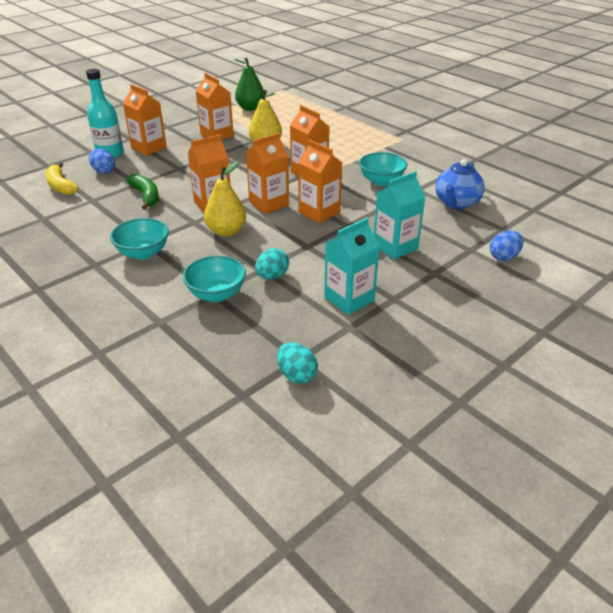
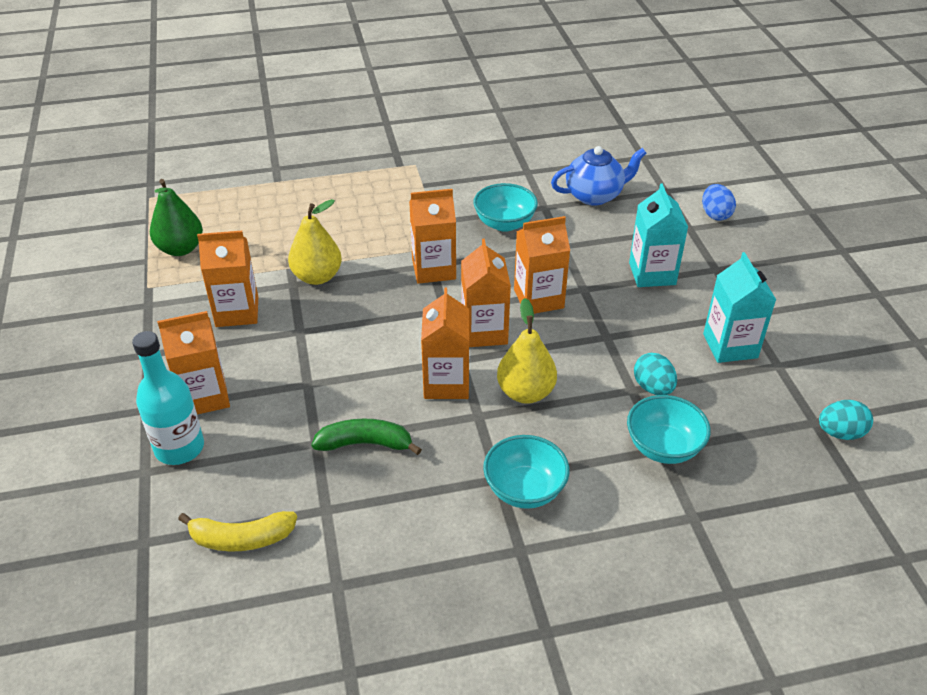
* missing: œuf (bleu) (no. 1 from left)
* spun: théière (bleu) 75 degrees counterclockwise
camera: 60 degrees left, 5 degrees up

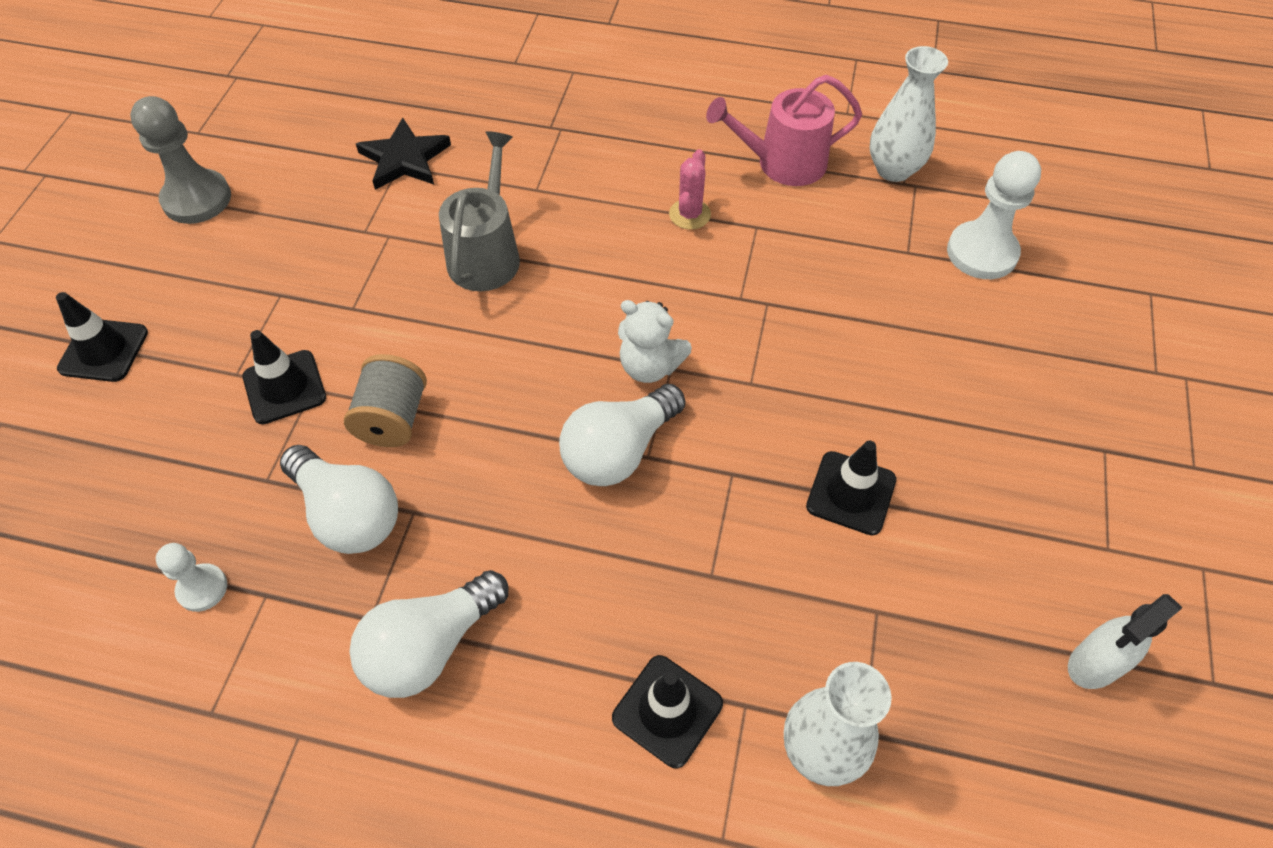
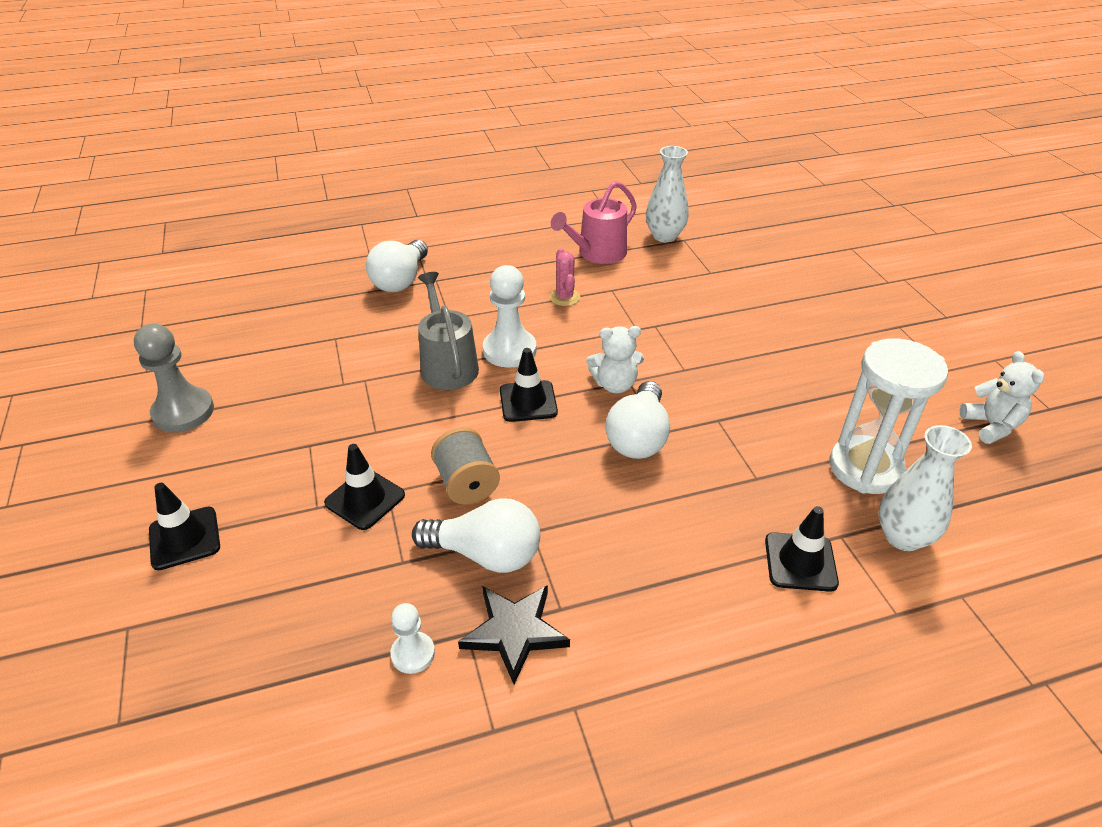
* relocated: étoile (noir)
* relocated: pion (blanc) (no. 2 from left)
* relocated: cône de chantier (noir) (no. 4 from left in the first image) to cône de chantier (noir) (no. 3 from left)
* relocated: ampoule (blanc) (no. 2 from left in the first image) to ampoule (blanc) (no. 1 from left)
* exchanged: vaporisateur (blanc) to ours en peluche (blanc) (no. 2 from left)
* appeared: sablier (blanc)
camera: 30 degrees left, 15 degrees down

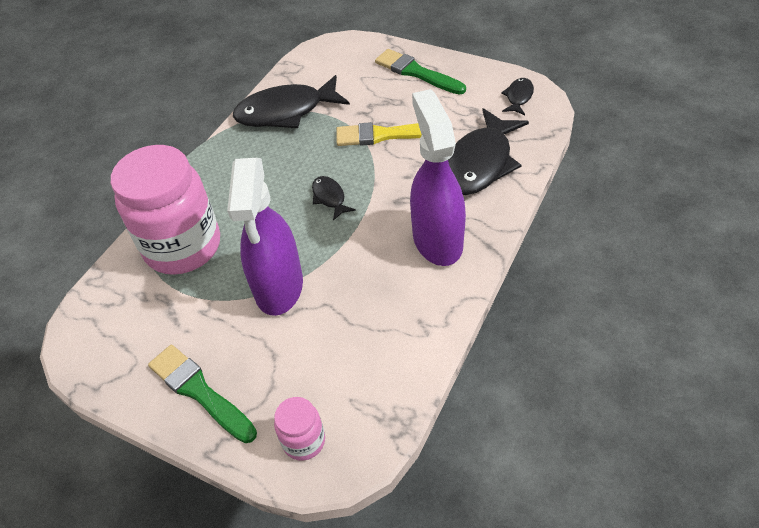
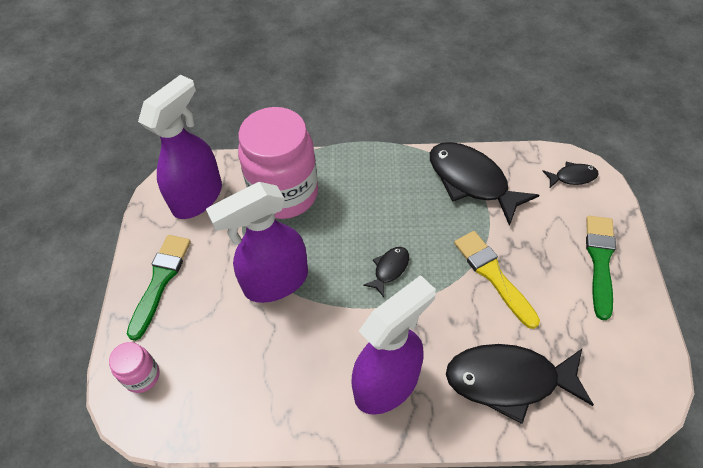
* relocated: poisson (noir) (no. 4 from left)
* appeared: vaporisateur (violet) (no. 1 from left)
camera: 60 degrees right, 5 degrees up

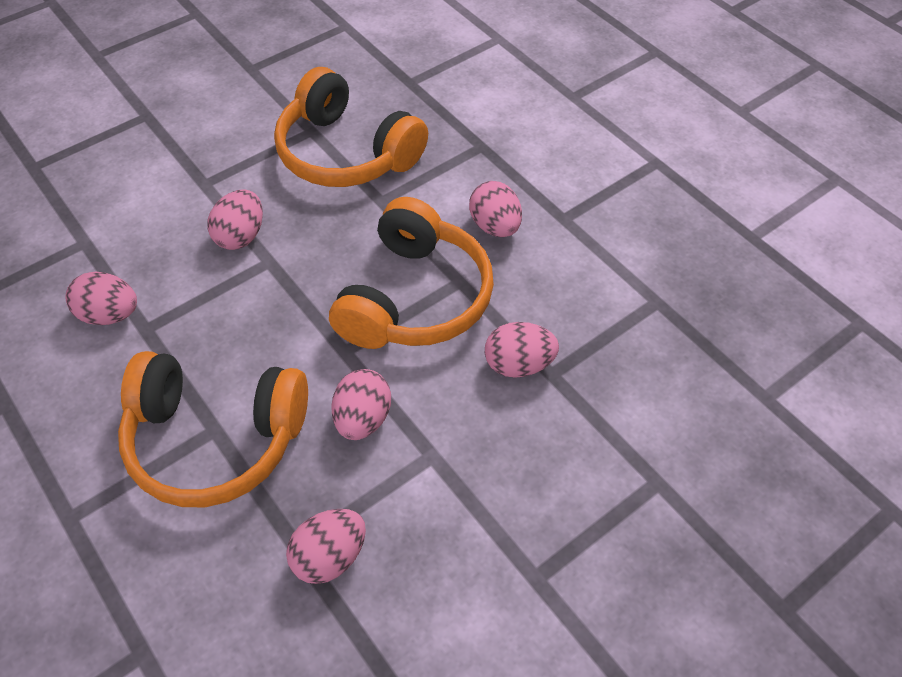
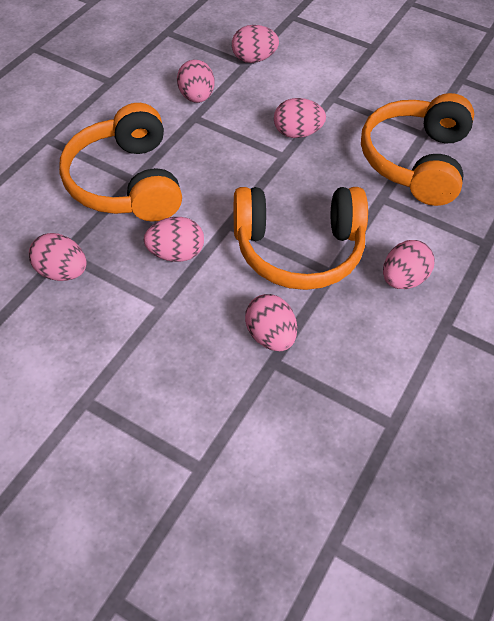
* appeared: œuf (rose) (no. 4 from left)
camera: 65 degrees right, 0 degrees up

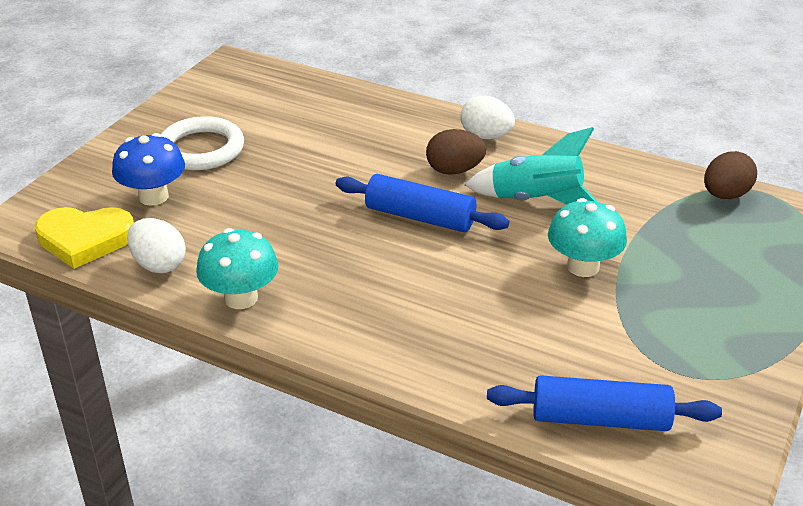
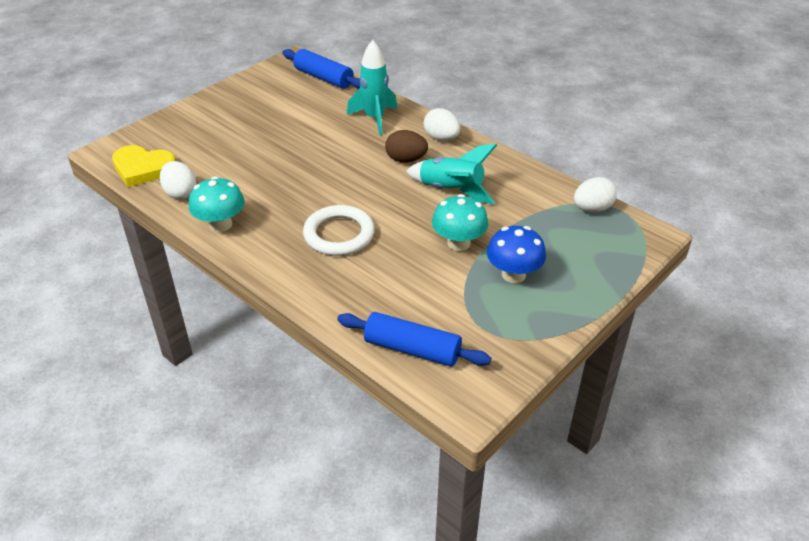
* relocated: anneau (blanc)
* relocated: champignon (bleu)
* colour: œuf (marron) (no. 2 from left) to œuf (blanc) (no. 3 from left)
* relocated: rouleau à pâtisserie (bleu) (no. 1 from left)
* appeared: fusée (turquoise) (no. 1 from left)
camera: 15 degrees right, 5 degrees up

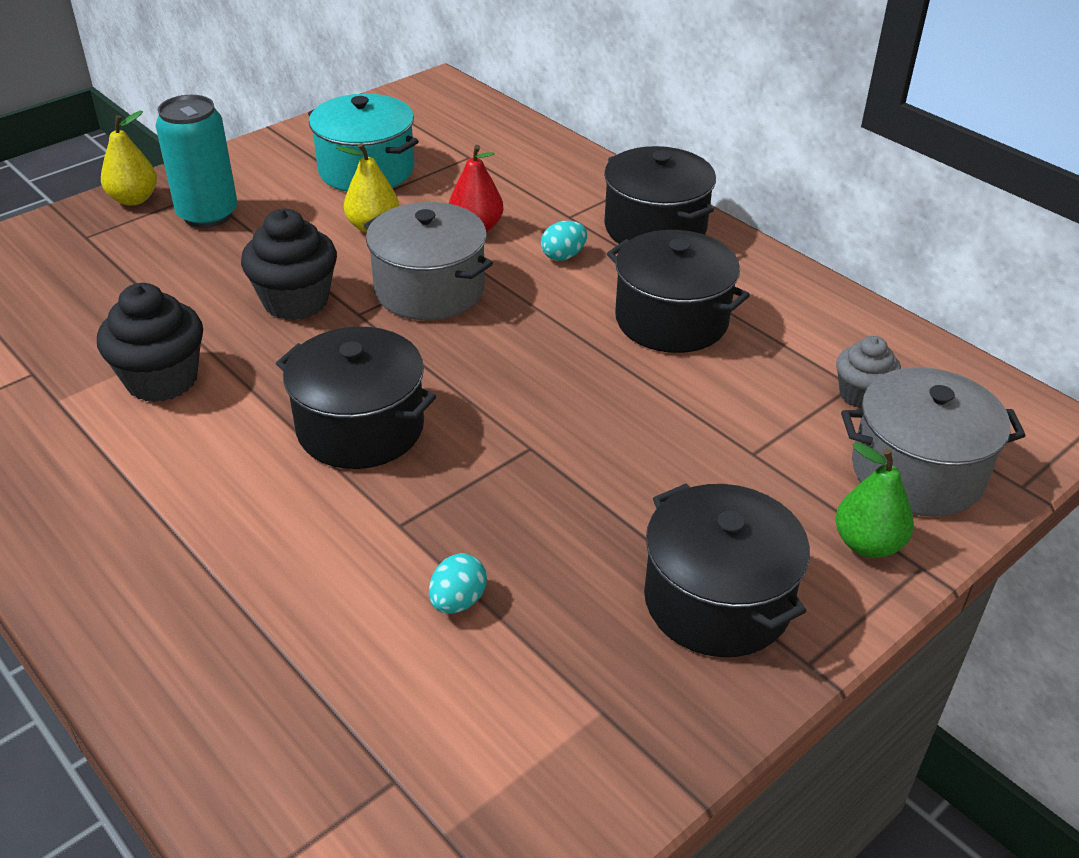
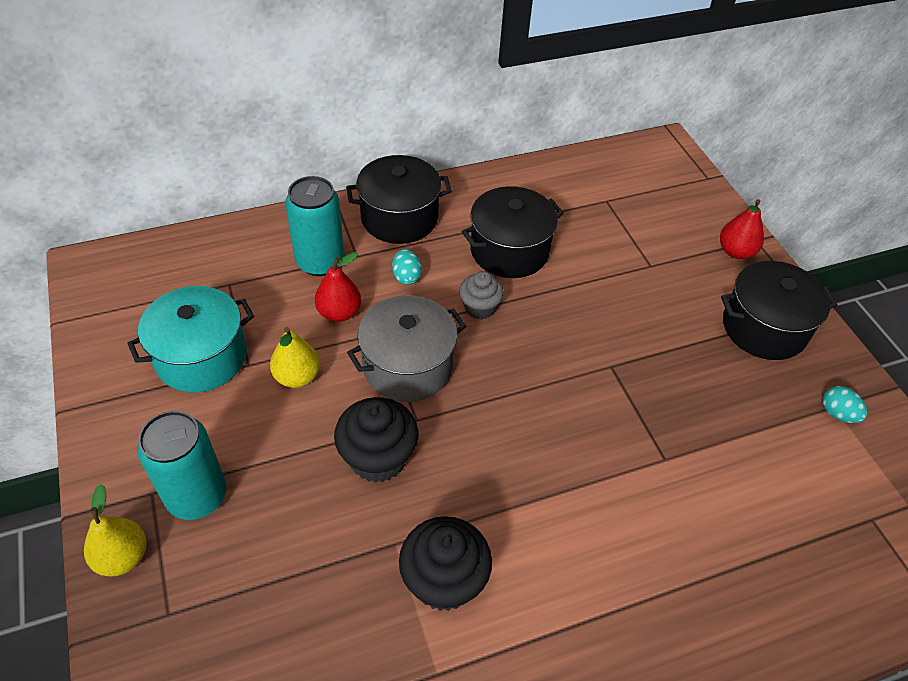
* missing: marmite (noir) (no. 1 from left)
* relocated: muffin (gris)
* missing: marmite (gris) (no. 2 from left)
* colour: poire (vert) to poire (rouge) (no. 2 from left)
* relocated: œuf (turquoise) (no. 1 from left in the first image) to œuf (turquoise) (no. 2 from left)
* appeared: canette (turquoise) (no. 2 from left)
camera: 70 degrees left, 10 degrees up

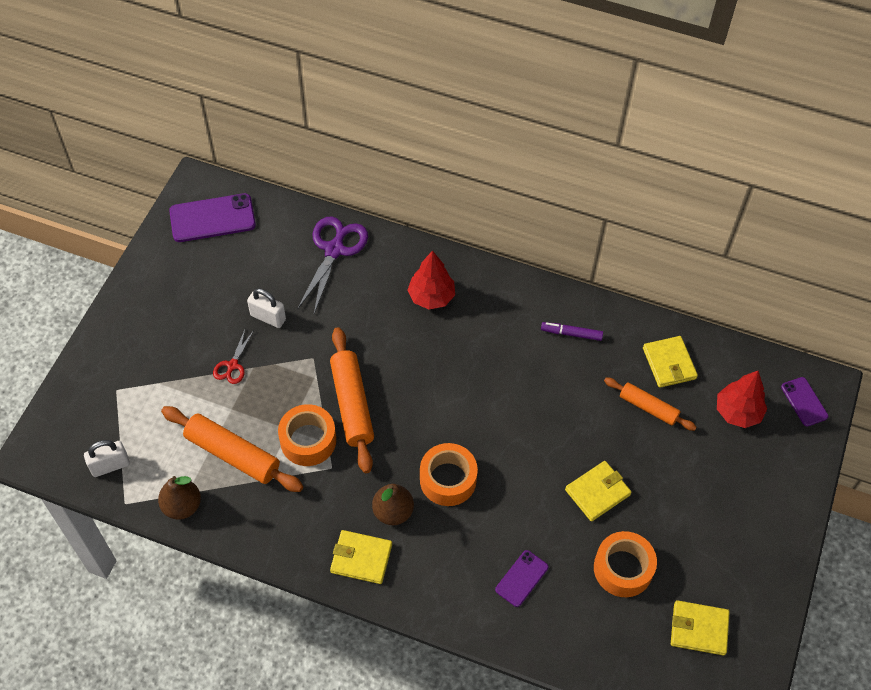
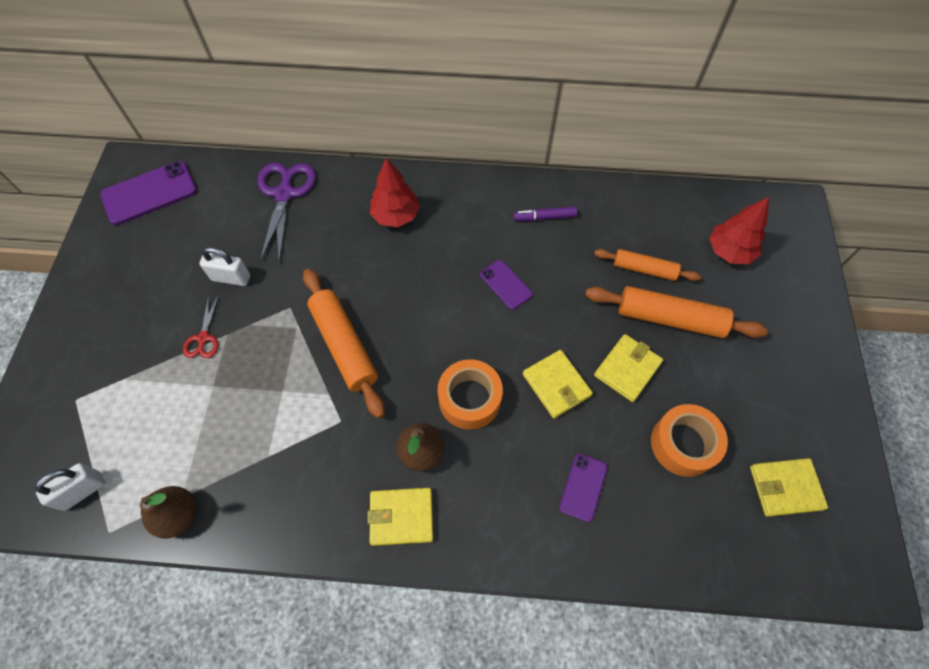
* relocated: portefeuille (jaune) (no. 3 from left in the first image) to portefeuille (jaune) (no. 2 from left)
* relocated: téléphone (violet) (no. 3 from left in the first image) to téléphone (violet) (no. 2 from left)
* missing: ruban adhésif (orange) (no. 1 from left)
* relocated: rouleau à pâtisserie (orange) (no. 1 from left in the first image) to rouleau à pâtisserie (orange) (no. 3 from left)
camera: 15 degrees left, 5 degrees up

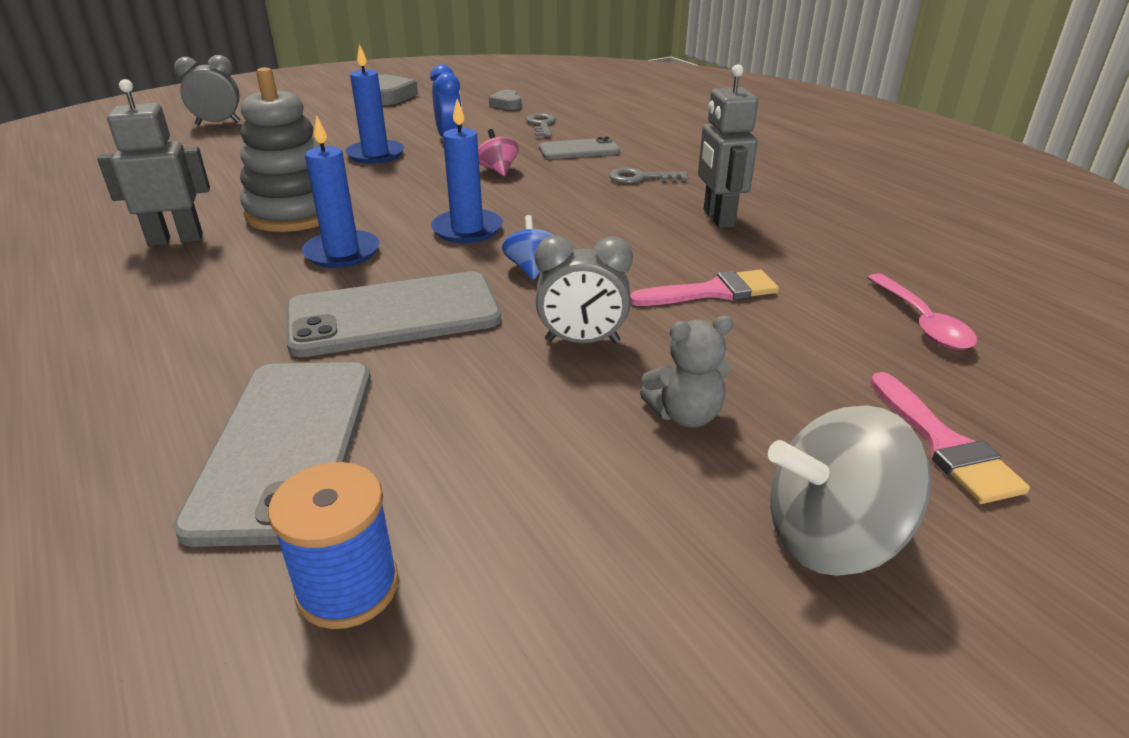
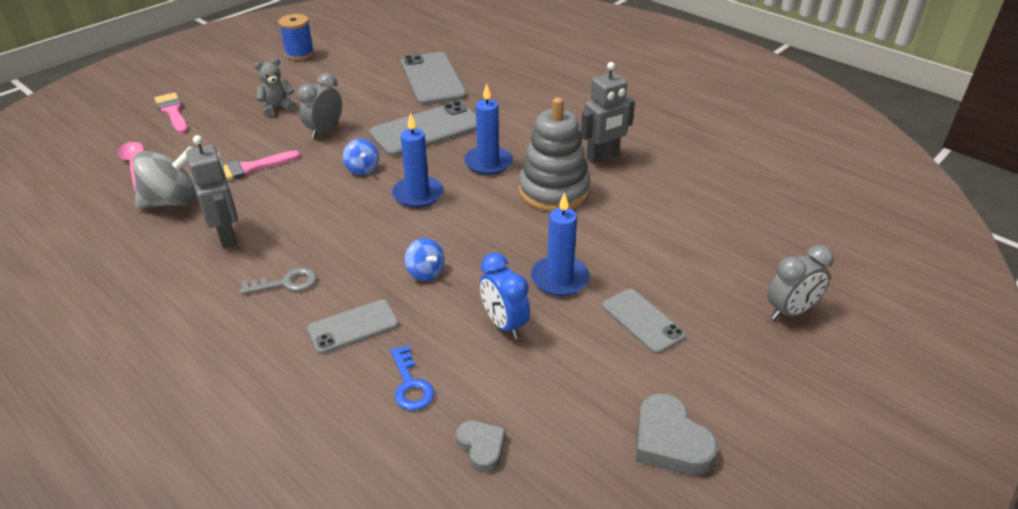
* colour: clé (gris) (no. 1 from left) to clé (bleu)
* colour: toupie (rose) to toupie (bleu) (no. 2 from left)
* spun: réveil (gris) (no. 2 from left in the first image) 45 degrees counterclockwise
* relocated: toupie (gris)
* relocated: bobine (bleu)
* appeared: téléphone (gris) (no. 4 from left)
camera: 165 degrees right, 5 degrees up

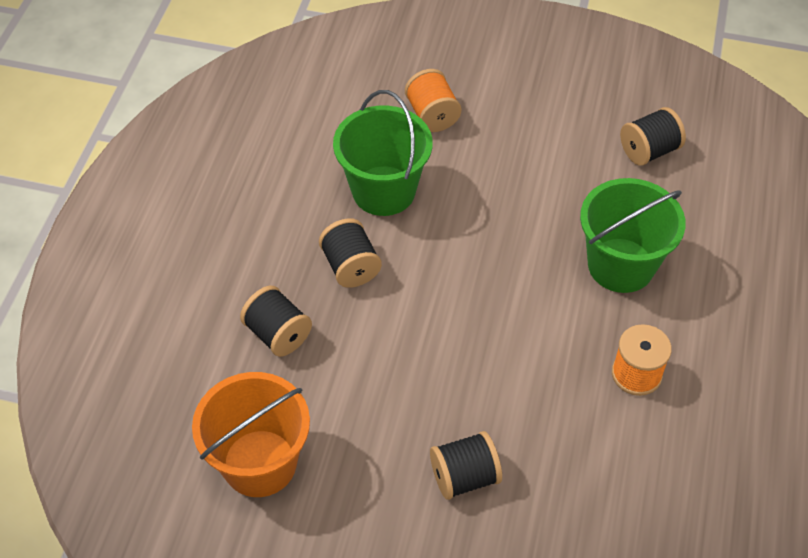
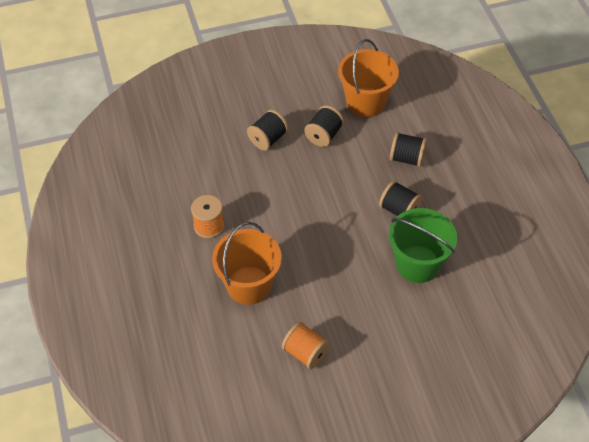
* relocated: bobine (orange) (no. 1 from left in the first image) to bobine (orange) (no. 2 from left)
* relocated: bobine (noir) (no. 4 from left in the first image) to bobine (noir) (no. 2 from left)
* colour: seau (vert) (no. 2 from left) to seau (orange) (no. 1 from left)
camera: 150 degrees right, 0 degrees up

